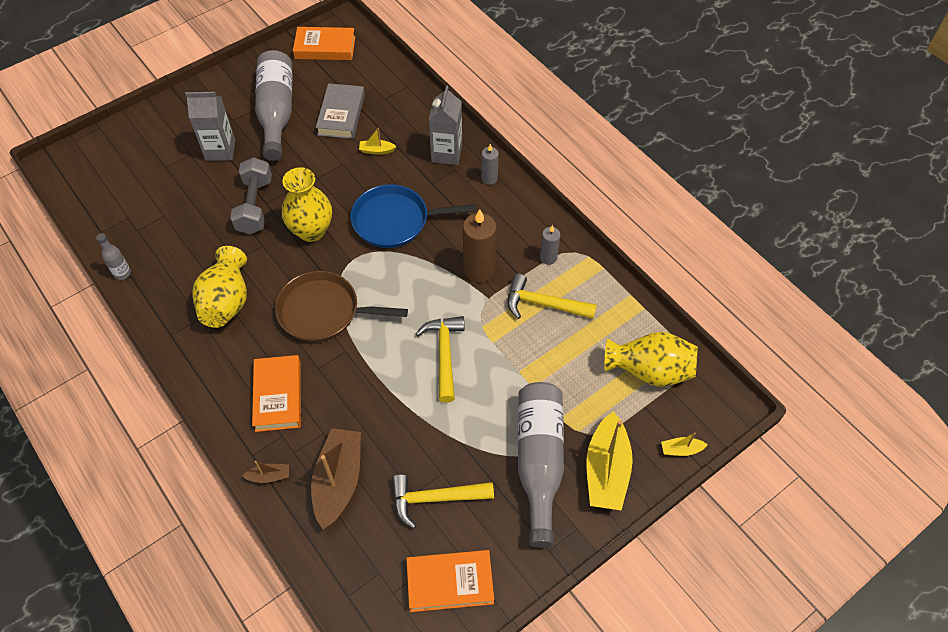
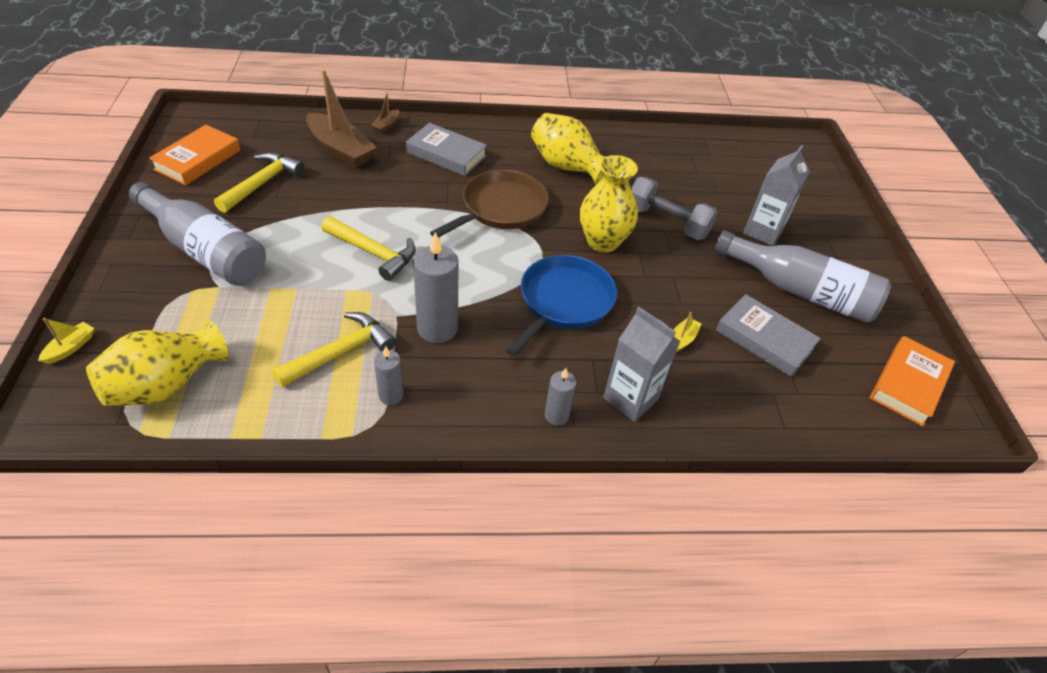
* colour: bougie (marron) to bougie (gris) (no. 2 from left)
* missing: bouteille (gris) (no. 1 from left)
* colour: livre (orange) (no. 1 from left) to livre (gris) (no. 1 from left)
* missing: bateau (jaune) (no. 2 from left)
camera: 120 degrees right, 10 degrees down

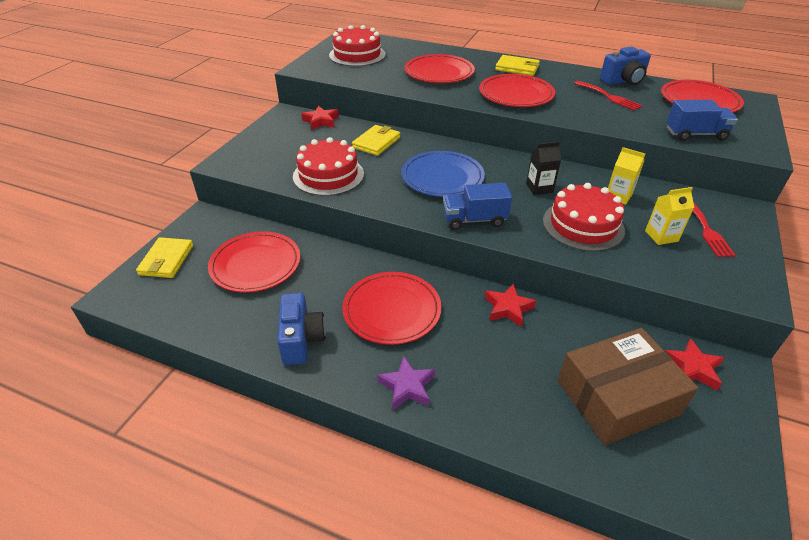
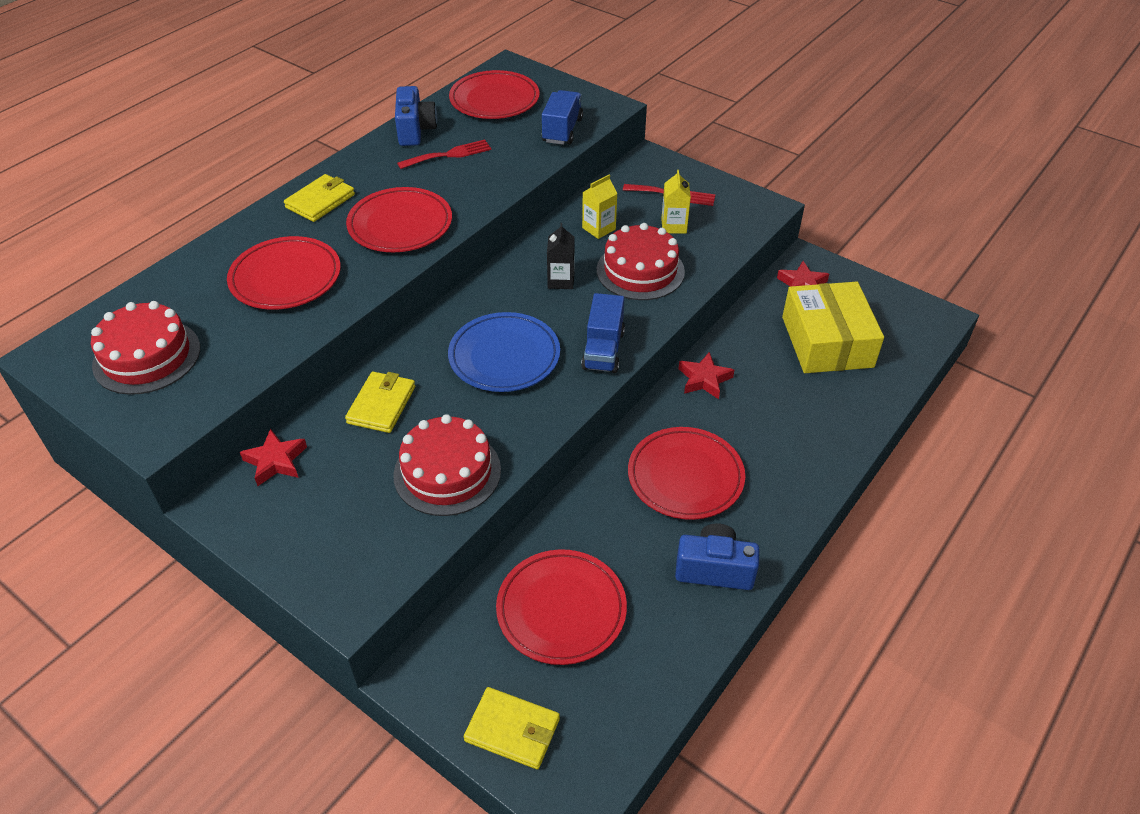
* spun: portefeuille (jaune) (no. 2 from left) 60 degrees clockwise
* colour: boîte (marron) to boîte (jaune)
* missing: étoile (violet)
camera: 75 degrees left, 5 degrees up

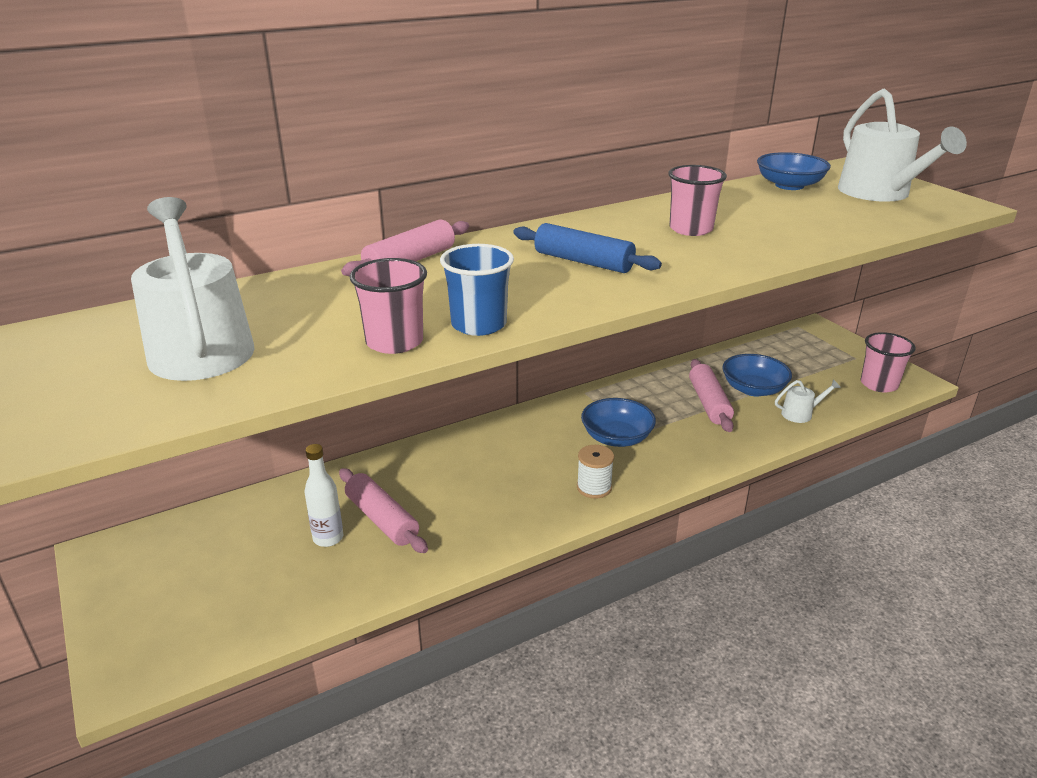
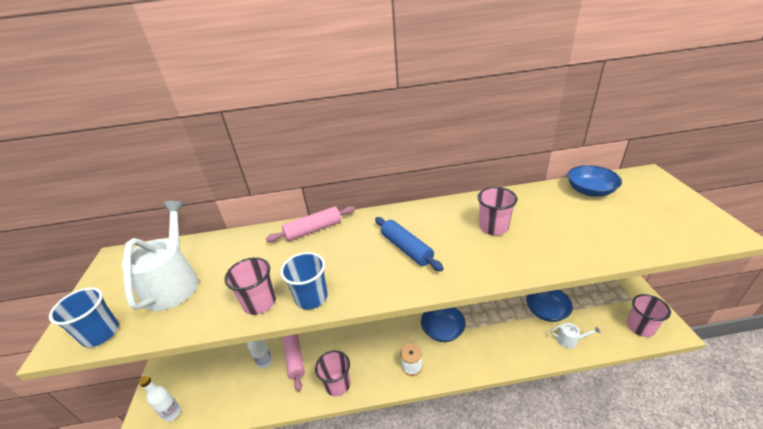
* missing: arrosoir (blanc) (no. 3 from left)
* missing: rouleau à pâtisserie (rose) (no. 3 from left)
* appeared: gobelet (bleu) (no. 1 from left)
* appeared: gobelet (rose) (no. 2 from left)
* appeared: bouteille (blanc) (no. 1 from left)
camera: 25 degrees right, 5 degrees up

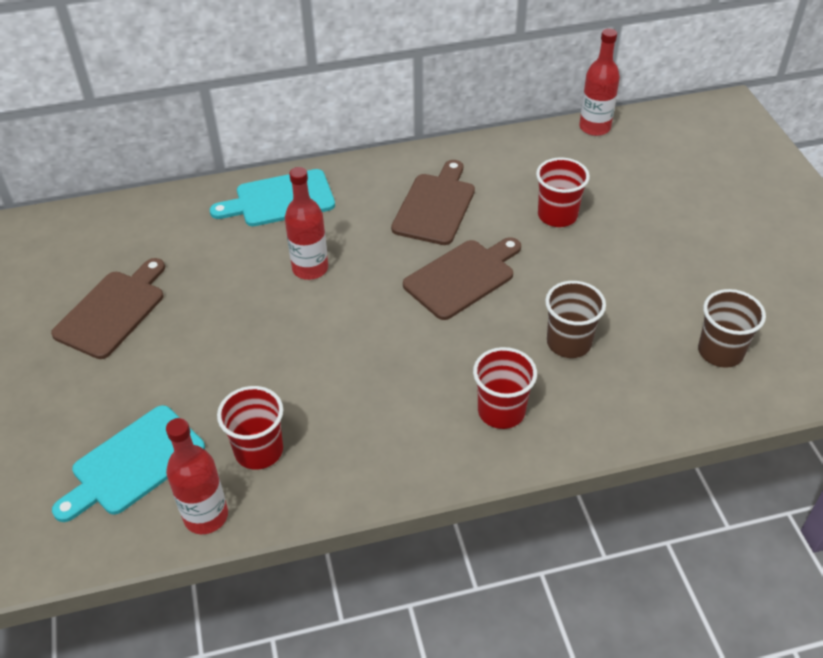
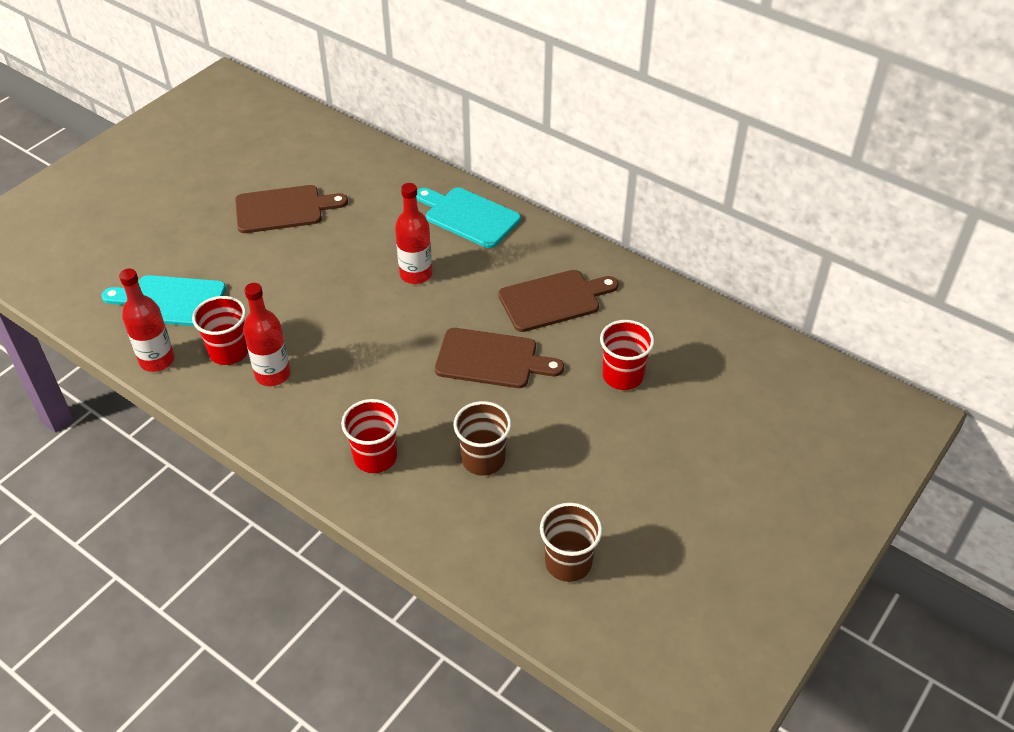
* relocated: bouteille (rouge) (no. 3 from left in the first image) to bouteille (rouge) (no. 2 from left)
camera: 50 degrees right, 0 degrees up

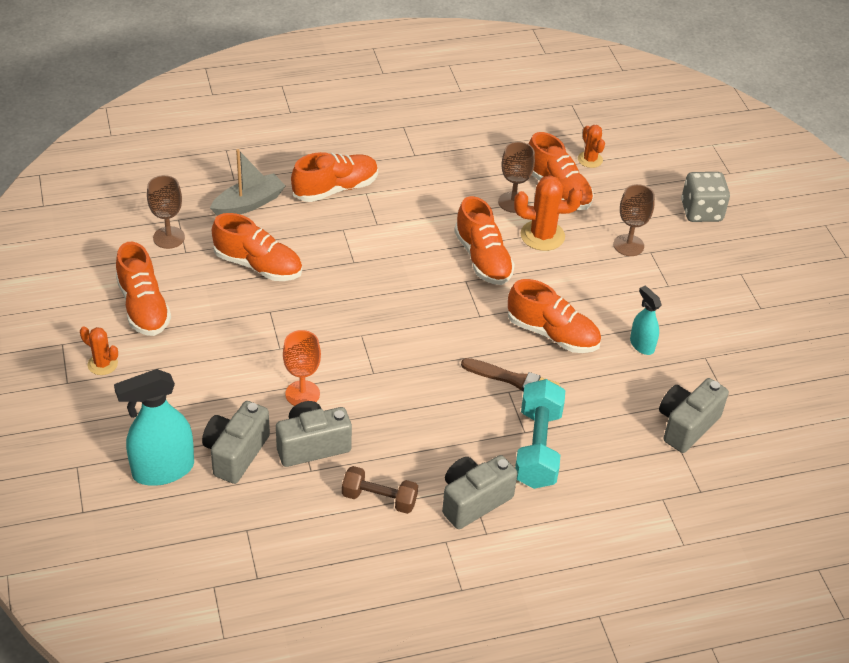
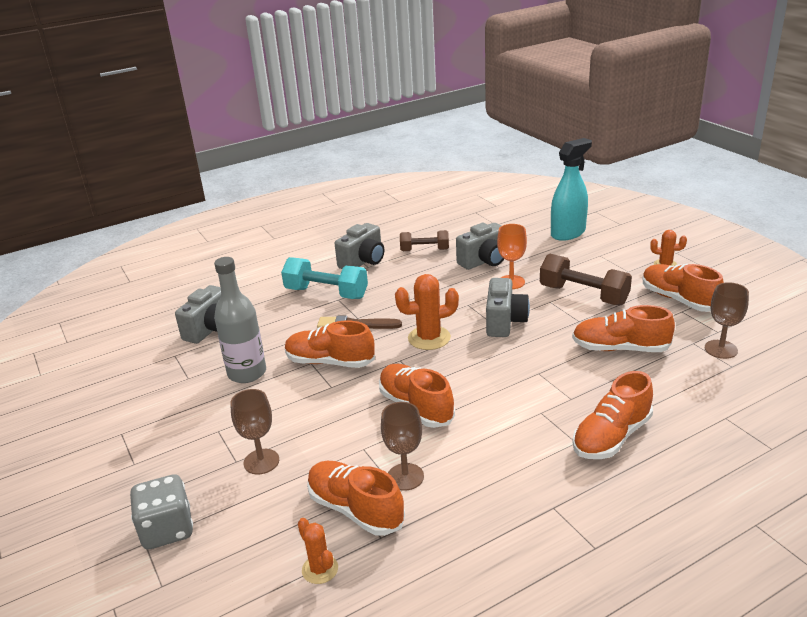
* missing: bateau (gris)
* relocated: cactus (orange) (no. 2 from left)
* exchanged: vaporisateur (turquoise) (no. 2 from left) to bouteille (gris)
* spun: haltère (turquoise) 60 degrees counterclockwise
* relocated: appareil photo (gris) (no. 1 from left in the first image) to appareil photo (gris) (no. 4 from left)
* appeared: haltère (marron) (no. 2 from left)
camera: 170 degrees right, 15 degrees down

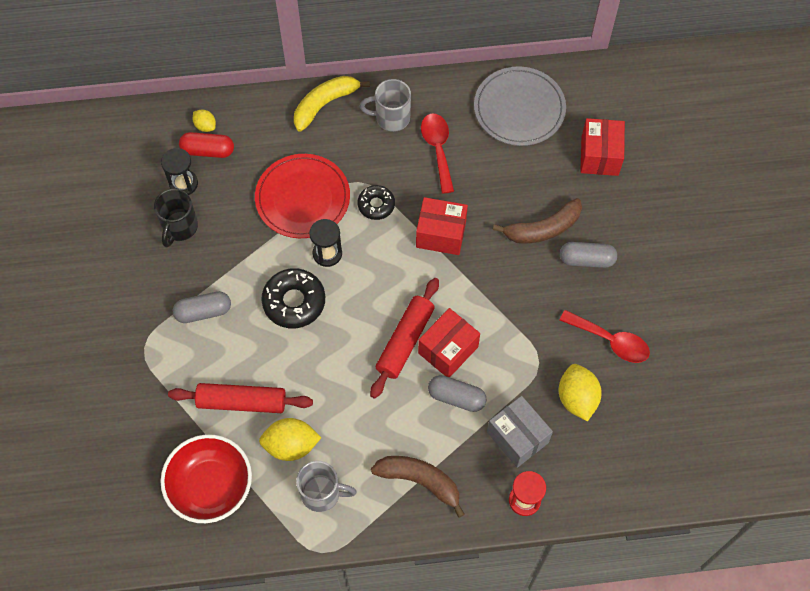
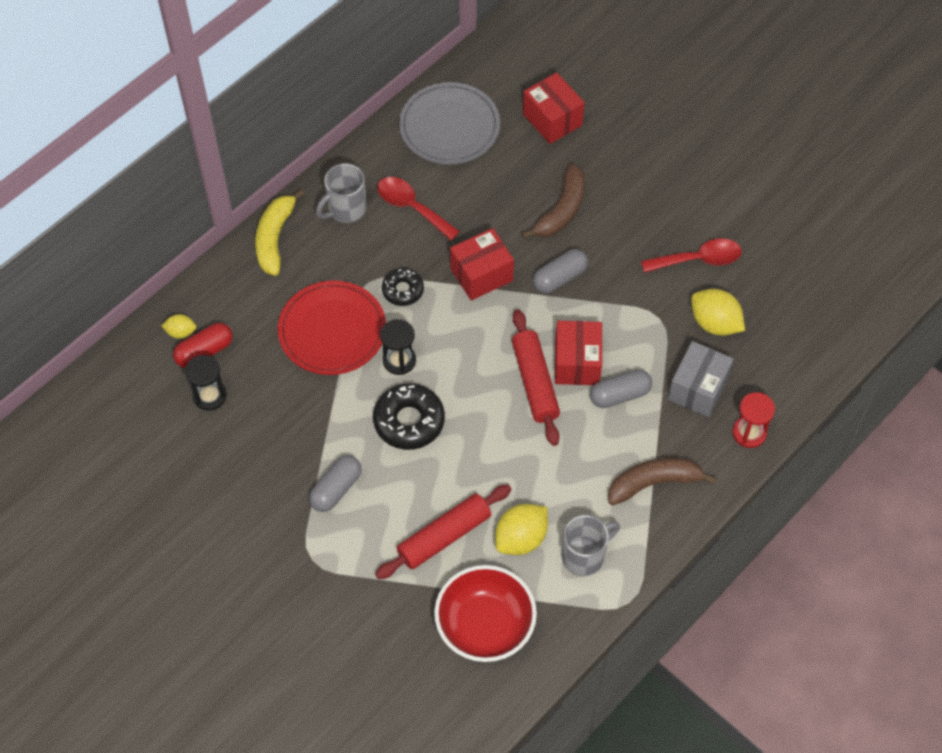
* missing: tasse (noir)
* relocated: gélule (gris) (no. 3 from left in the first image) to gélule (gris) (no. 2 from left)
* spun: boîte (gris) 75 degrees counterclockwise
camera: 40 degrees left, 5 degrees down

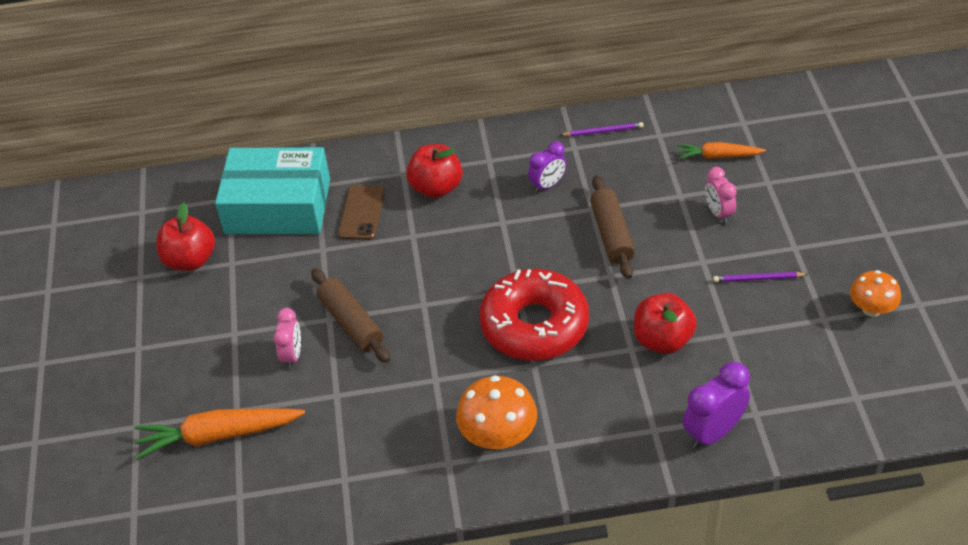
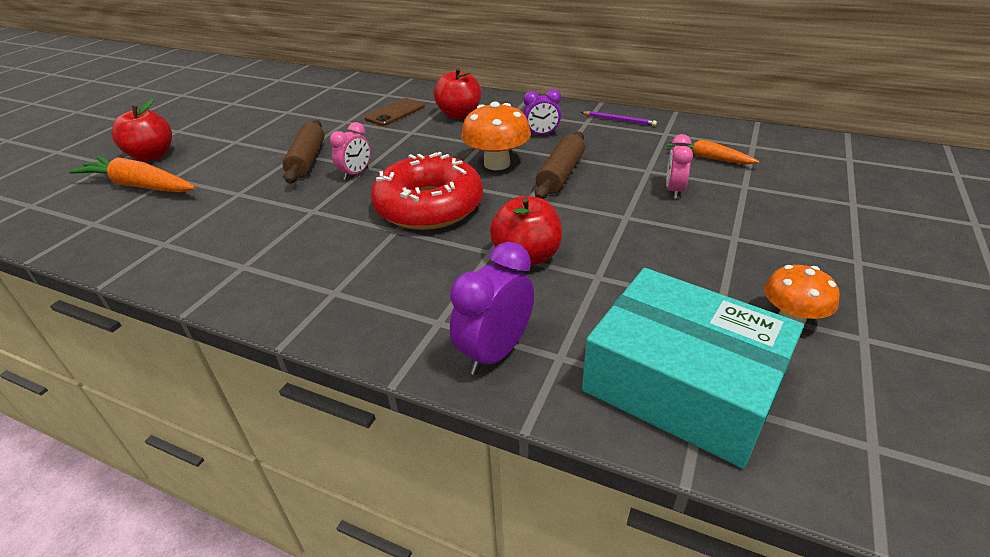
* relocated: boîte (turquoise)
* relocated: pomme (rouge) (no. 1 from left)
* missing: crayon (violet) (no. 2 from left)
* relocated: réveil (rose) (no. 1 from left)
* spun: réveil (violet) (no. 2 from left in the first image) 45 degrees counterclockwise
* relocated: champignon (orange) (no. 1 from left)
camera: 30 degrees right, 10 degrees down

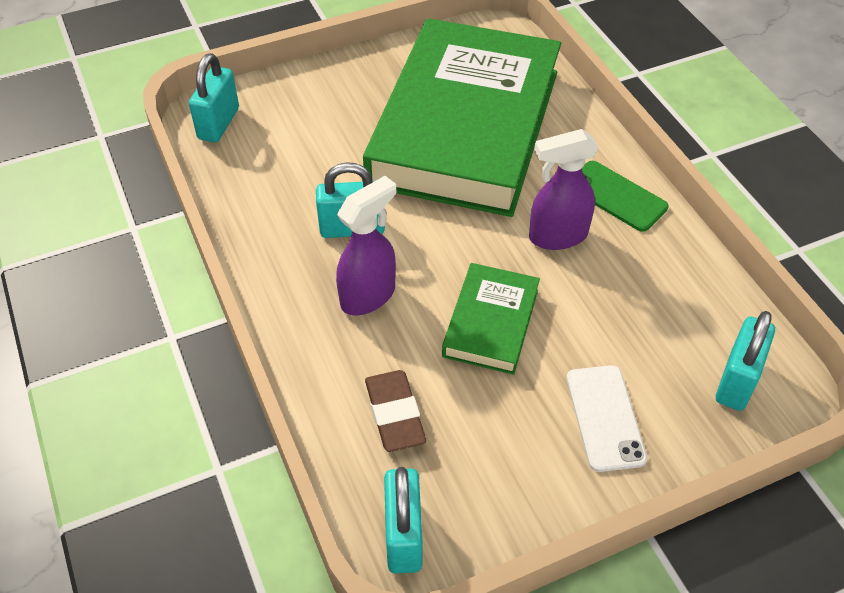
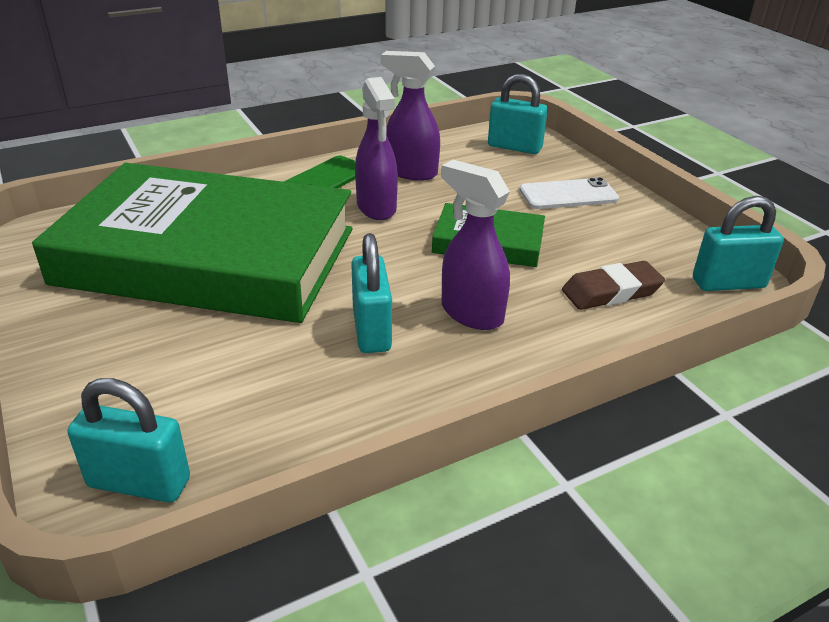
* appeared: vaporisateur (violet) (no. 2 from left)
camera: 95 degrees left, 15 degrees down

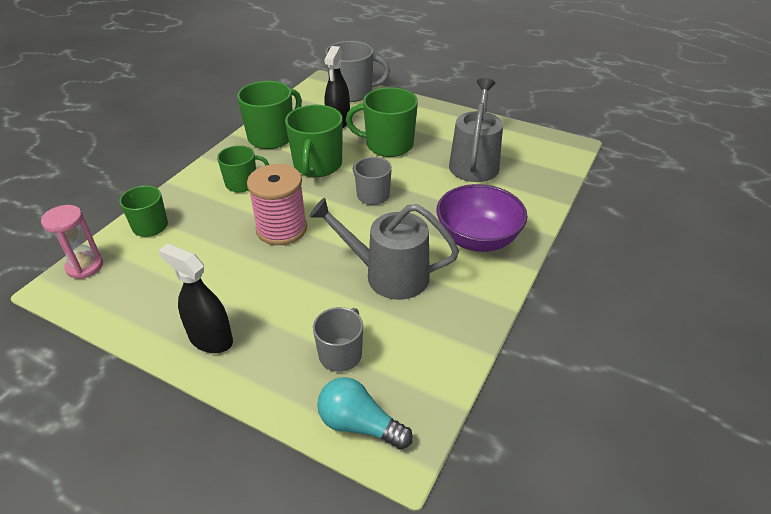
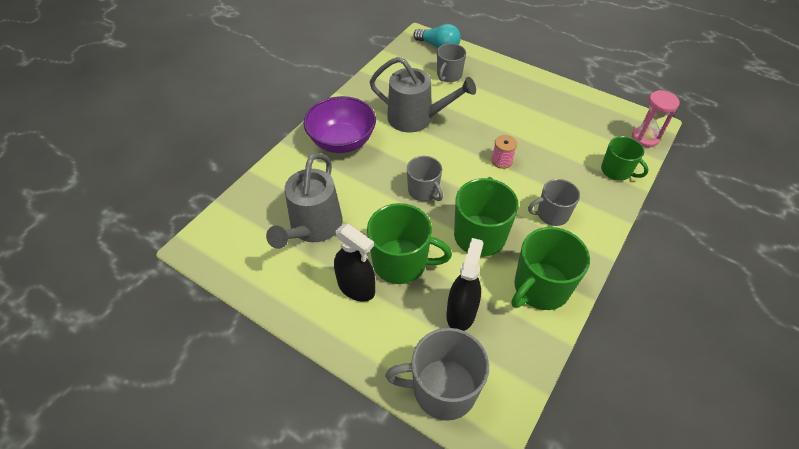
* colour: tasse (vert) (no. 2 from left) to tasse (gris) (no. 4 from left)
* size: bobine (rose) x0.50
* relocated: vaporisateur (noir) (no. 1 from left)
camera: 175 degrees left, 10 degrees up

